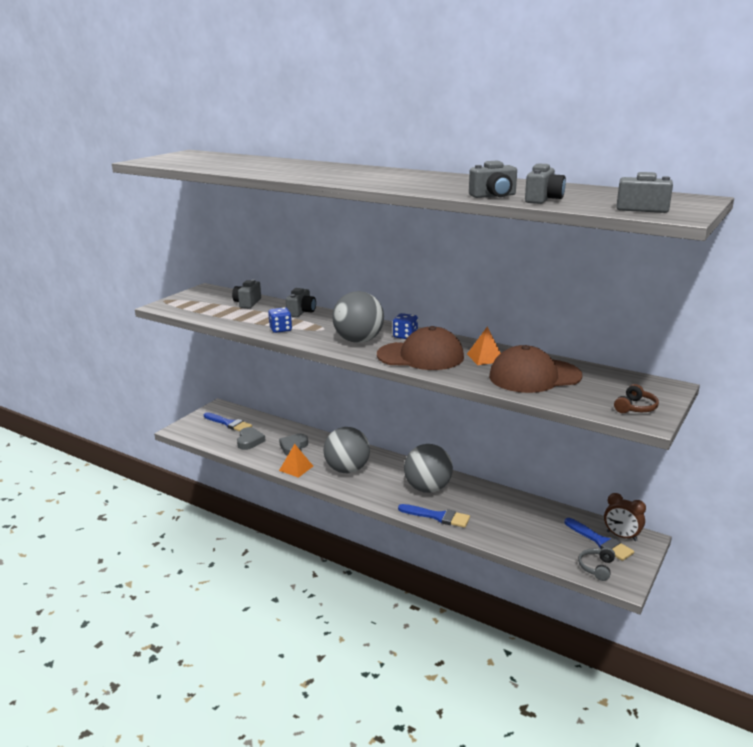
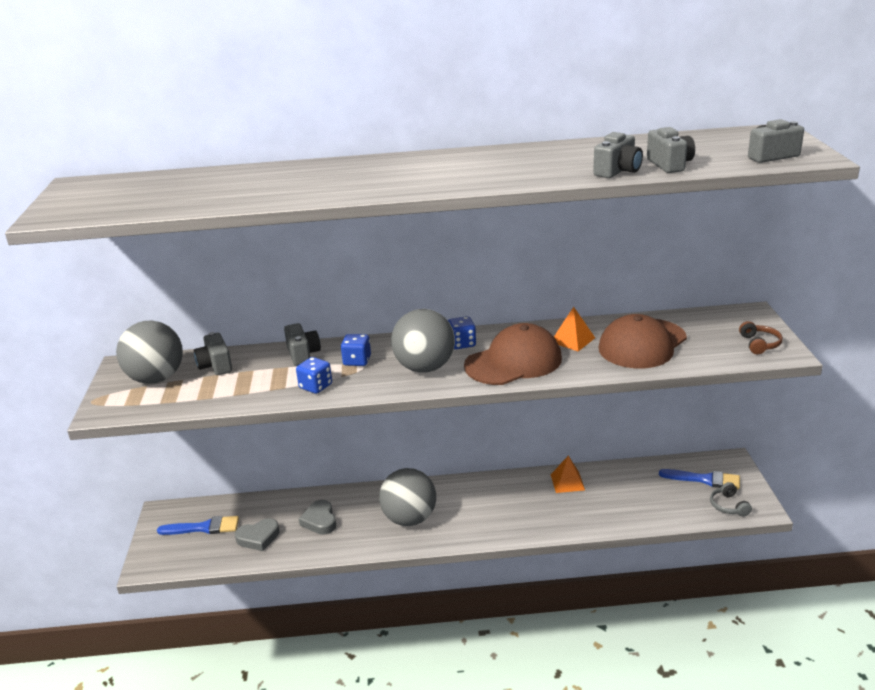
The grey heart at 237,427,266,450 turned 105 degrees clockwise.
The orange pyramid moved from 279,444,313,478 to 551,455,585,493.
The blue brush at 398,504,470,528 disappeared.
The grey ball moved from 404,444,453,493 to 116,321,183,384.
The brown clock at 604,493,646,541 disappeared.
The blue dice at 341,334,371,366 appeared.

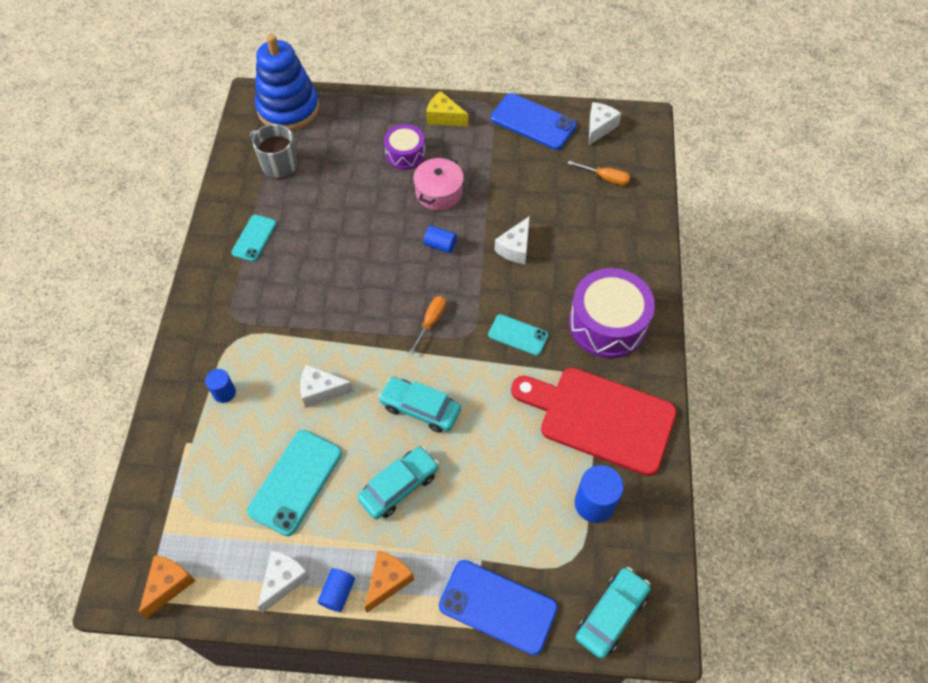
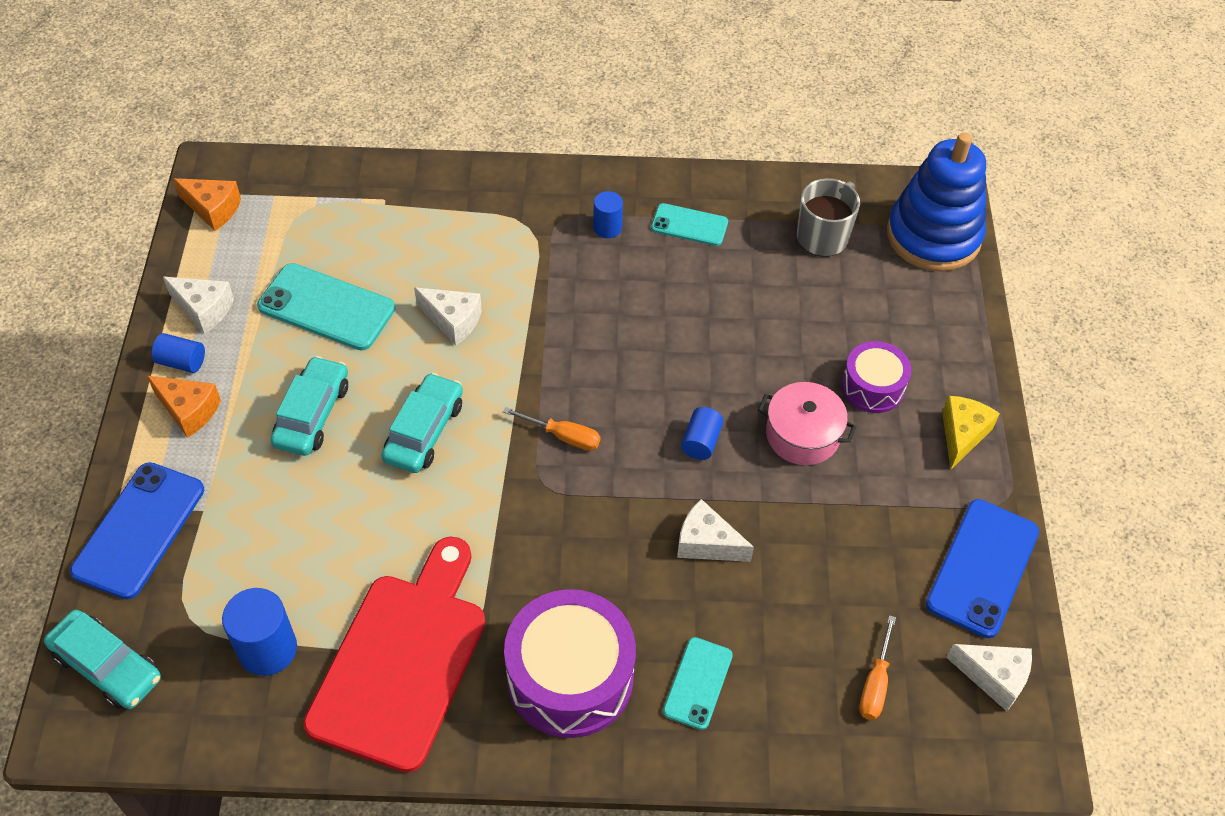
The blue cylinder moved from 205,369,236,403 to 593,191,623,238.
The white cheese at 300,364,354,408 turned 120 degrees clockwise.
The turquoise car at 357,446,439,519 turned 120 degrees counterclockwise.
The turquoise phone moved from 488,314,549,356 to 663,637,733,730.

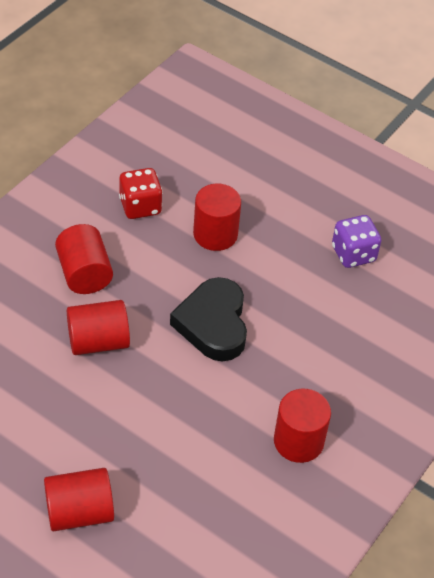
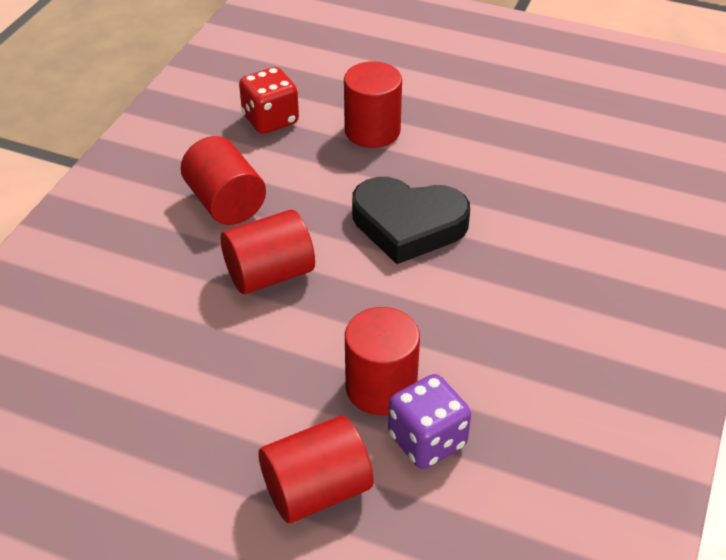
The black heart at 170,277,247,361 turned 60 degrees counterclockwise.
The red cylinder moved from 274,389,331,463 to 345,307,420,415.
The purple dice moved from 332,215,381,268 to 388,374,471,469.

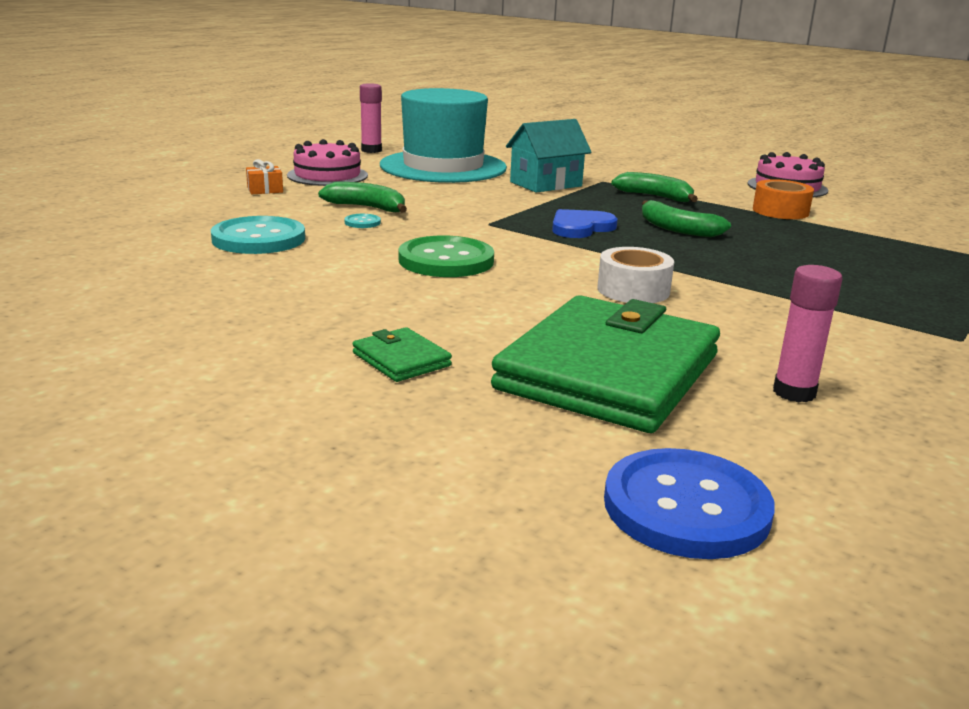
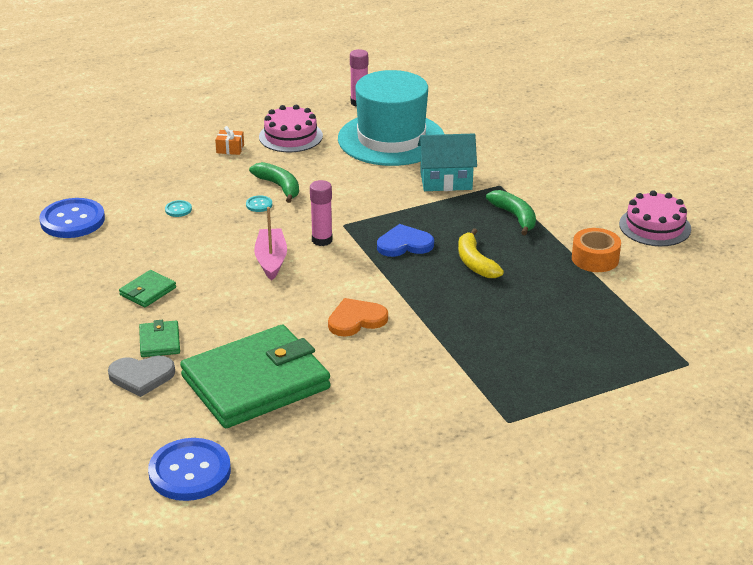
The turquoise button at 211,216,305,254 changed to 0.42 times the size.
The green button at 399,236,494,277 was replaced by the pink boat at 254,207,287,280.
The white tape at 597,247,674,303 was replaced by the orange heart at 328,298,388,337.
The green banana at 642,200,731,237 became the yellow banana at 458,228,504,278.
The pink glue stick moved from 773,265,842,403 to 310,180,332,246.
The blue button at 39,198,105,238 appeared.
The grey heart at 108,356,175,397 appeared.
The green wallet at 119,270,176,307 appeared.

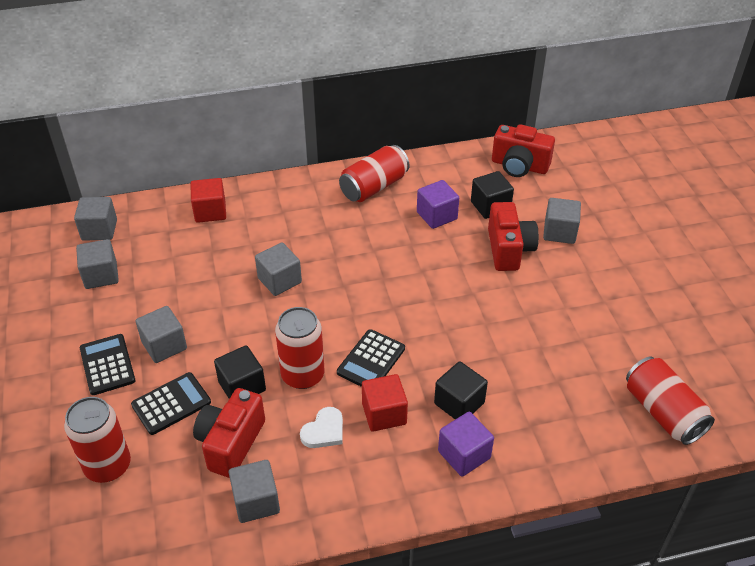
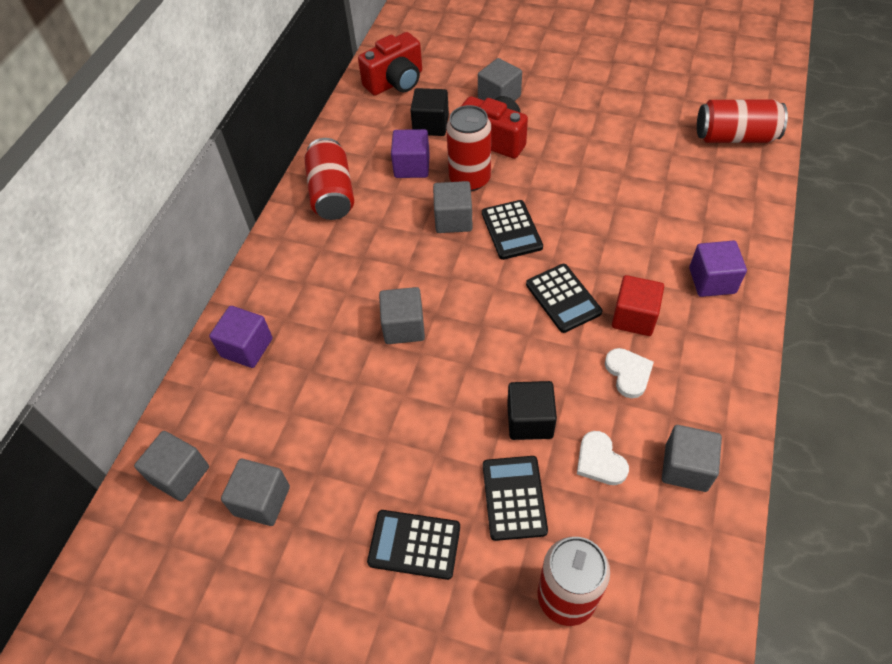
The grey cube moved from 136,306,187,363 to 433,181,472,233.
The red cube at 190,178,226,223 became the purple cube at 209,306,272,368.
The red camera at 193,388,265,478 was replaced by the white heart at 577,431,629,485.
The red can moved from 275,307,324,389 to 446,105,491,191.
The black cube at 434,361,488,419 disappeared.
The black calculator at 482,200,543,260 appeared.

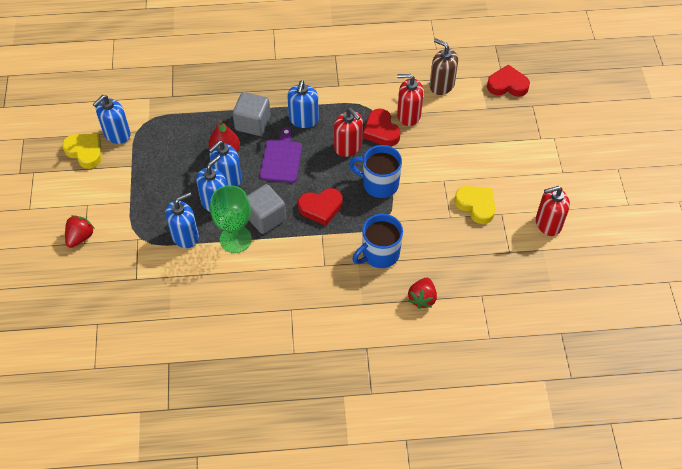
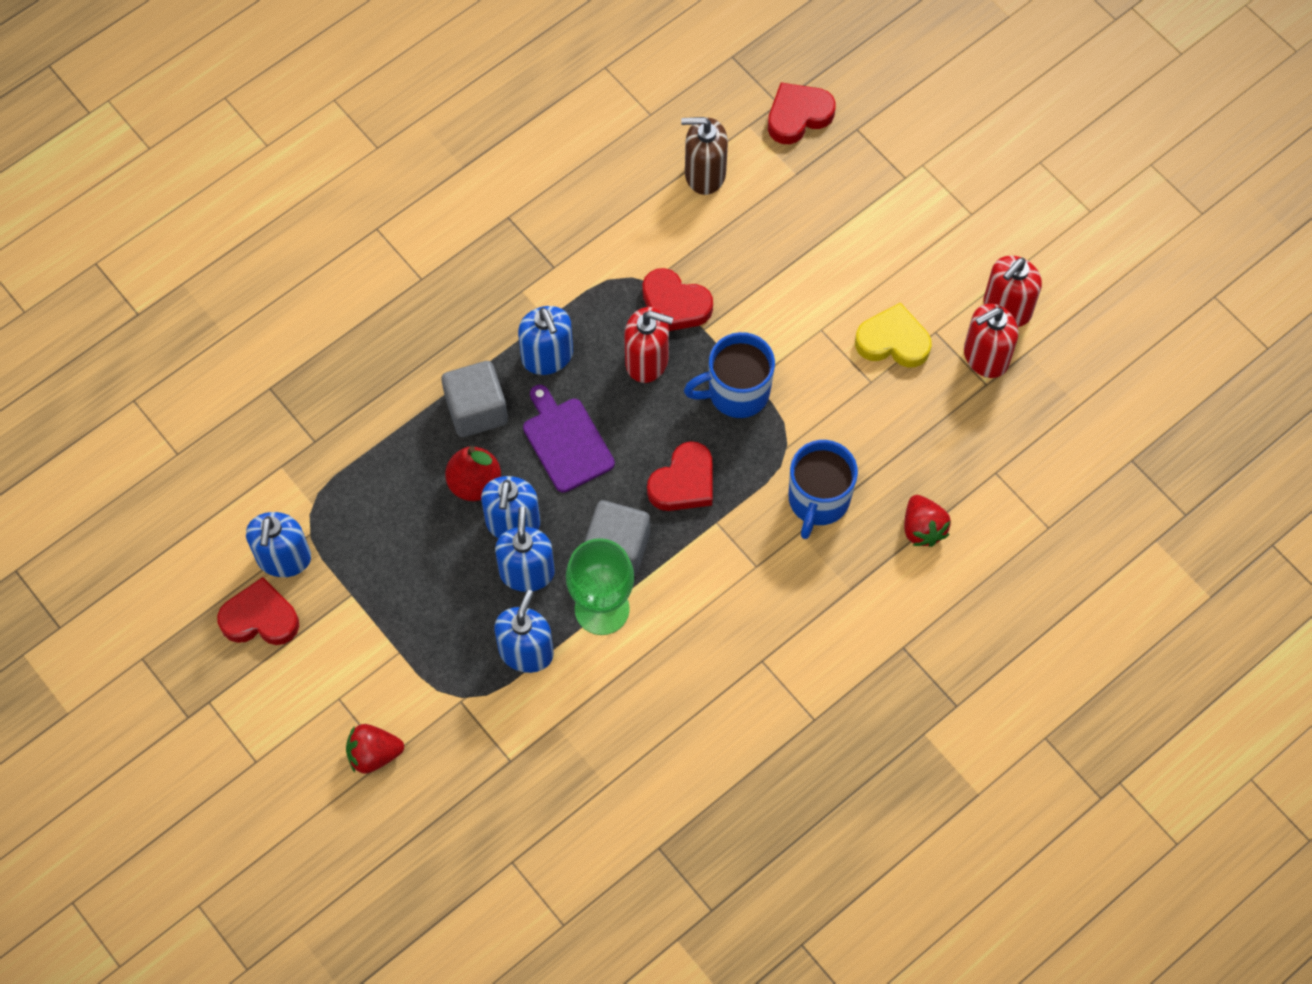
The yellow heart at 62,134,102,169 became the red heart at 217,577,299,645.
The red strawberry at 65,215,95,248 turned 90 degrees counterclockwise.
The red soap dispenser moved from 397,74,424,126 to 964,303,1018,378.

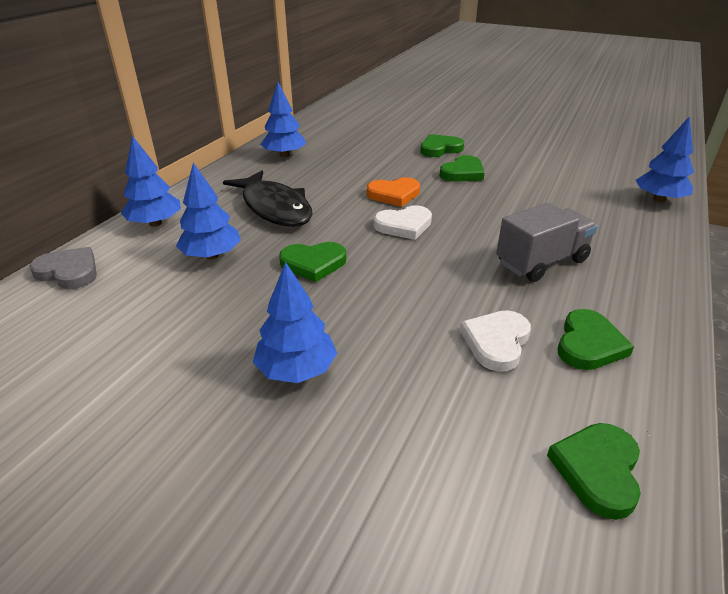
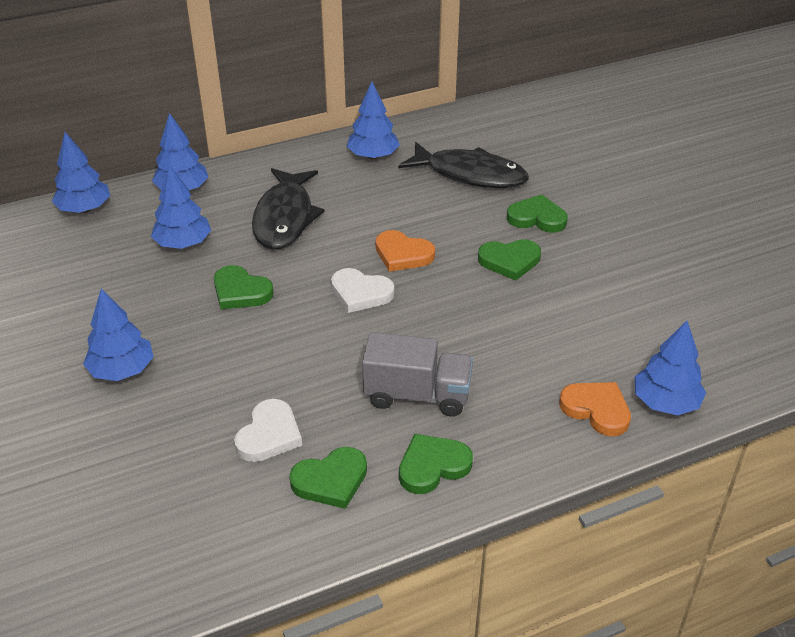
The grey heart at 30,247,97,289 was replaced by the blue tree at 52,132,110,213.
The white heart at 460,310,531,372 turned 135 degrees clockwise.
The green heart moved from 547,423,641,520 to 399,434,473,494.
The black fish at 398,142,529,188 appeared.
The orange heart at 559,382,631,436 appeared.

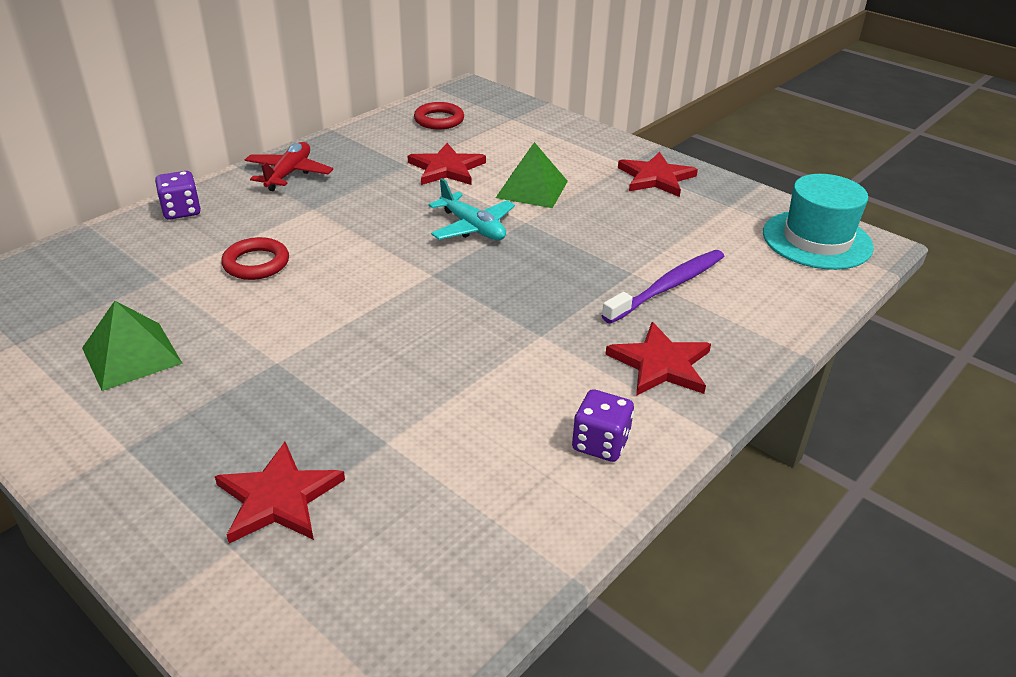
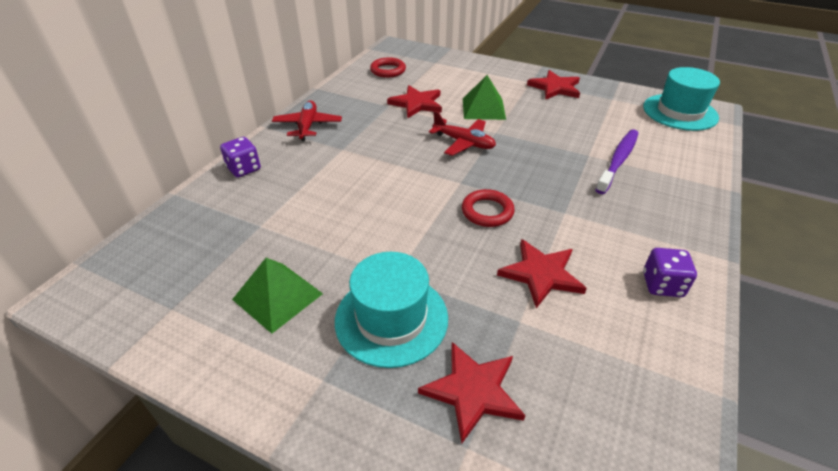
The red ring moved from 221,237,289,280 to 462,189,515,227.
The turquoise plane at 428,178,515,240 became the red plane at 429,111,496,156.
The red star moved from 605,322,711,396 to 497,239,587,308.
The turquoise hat at 335,252,448,368 appeared.

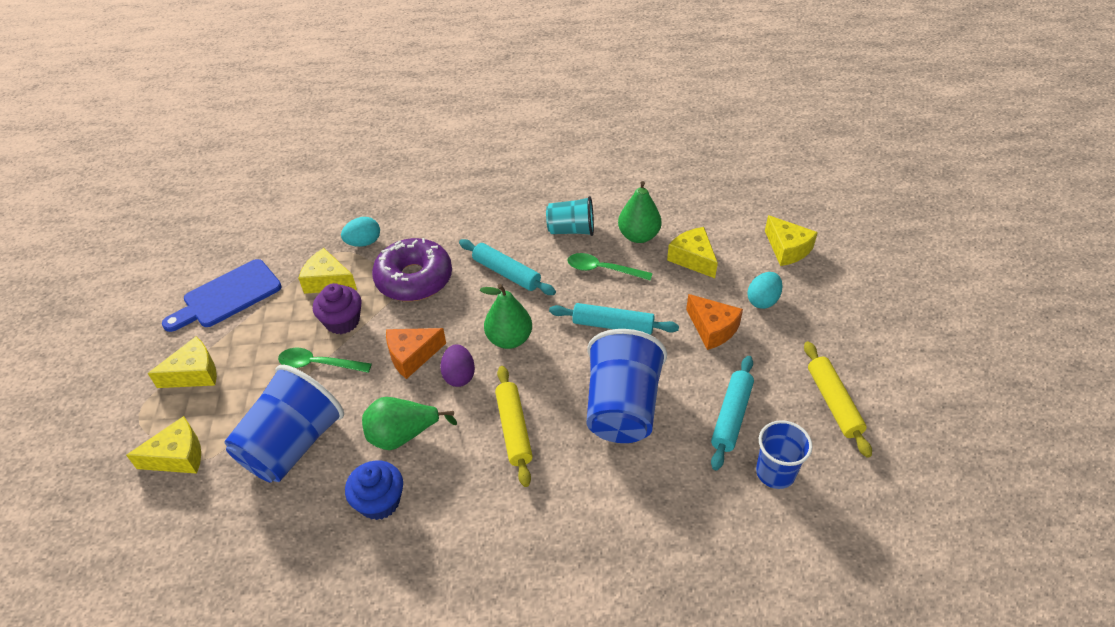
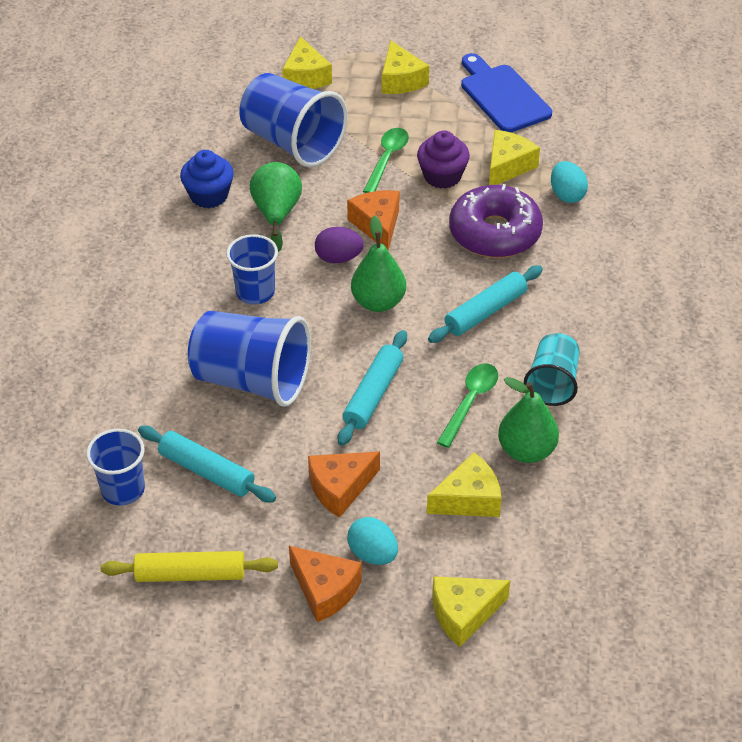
The yellow rolling pin at 495,366,533,487 was replaced by the blue cup at 226,234,278,304.
The orange cheese at 289,546,362,622 appeared.

